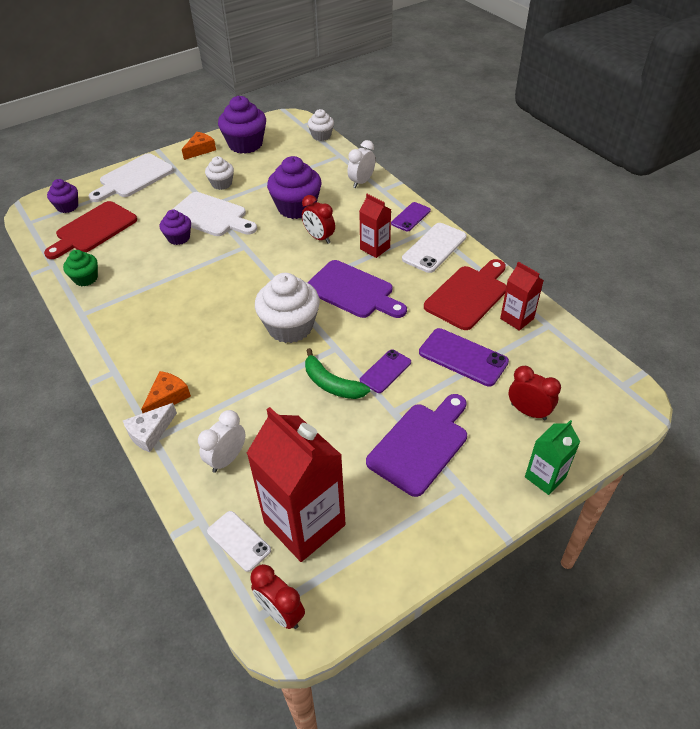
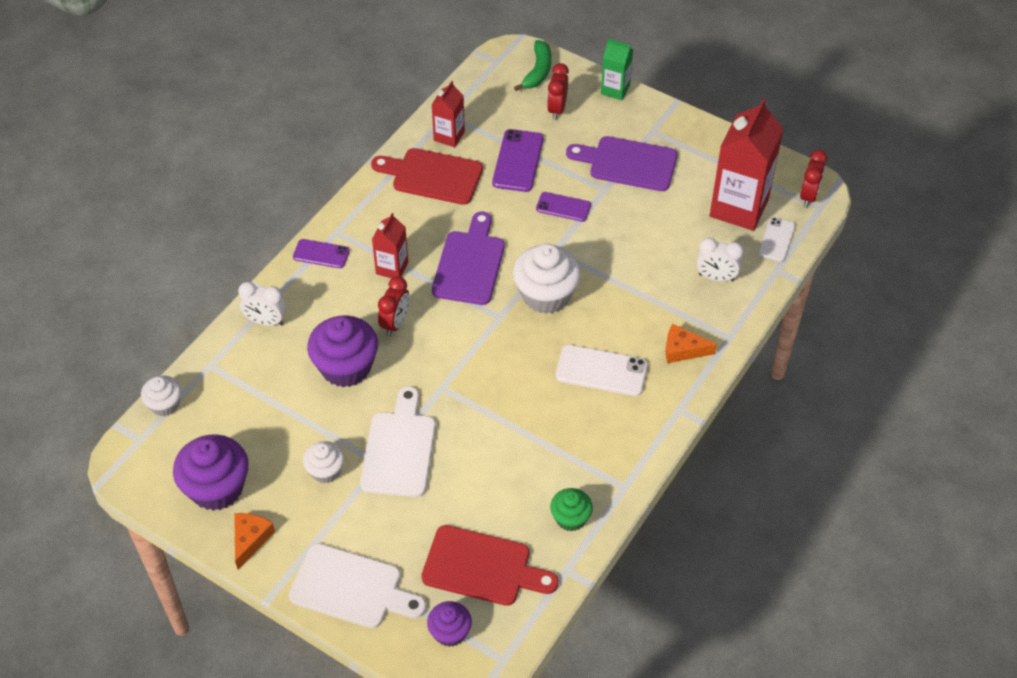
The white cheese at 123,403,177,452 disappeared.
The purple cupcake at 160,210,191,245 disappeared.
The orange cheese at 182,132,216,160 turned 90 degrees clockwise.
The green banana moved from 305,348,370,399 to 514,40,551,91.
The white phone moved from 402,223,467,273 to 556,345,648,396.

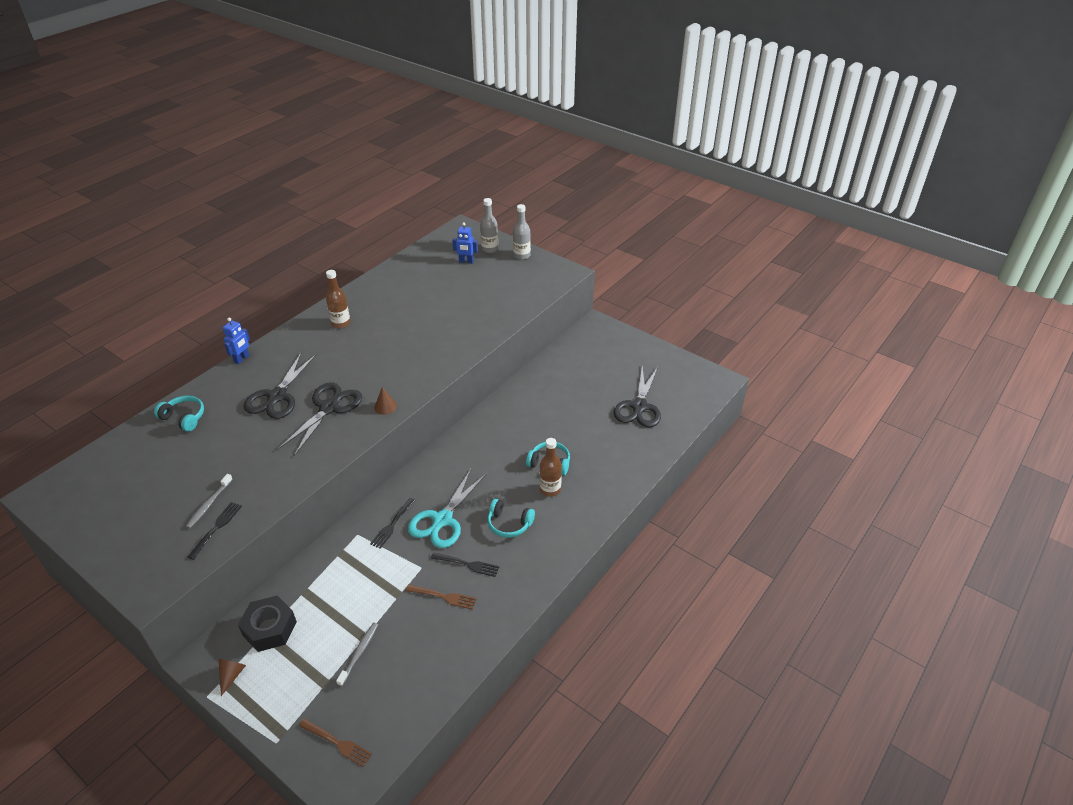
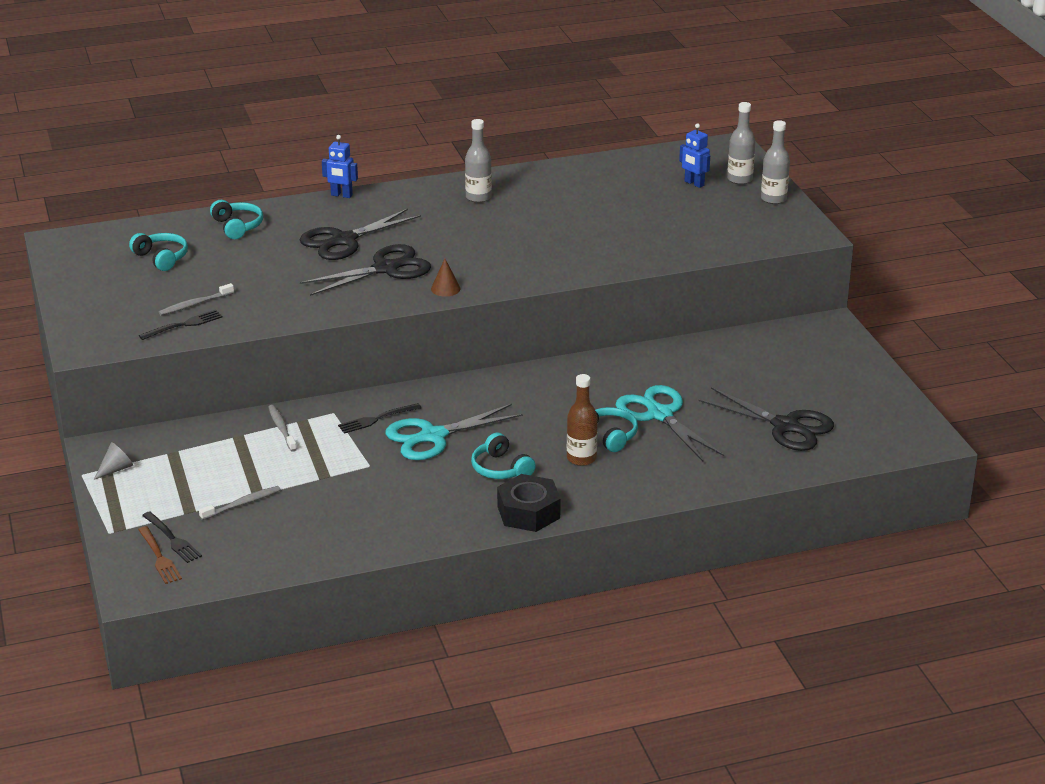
The brown cone at 219,659,246,696 became the grey cone at 94,442,133,480.
The blue robot at 223,318,250,364 turned 45 degrees clockwise.
The black nut moved from 238,596,297,652 to 497,474,561,532.
The brown bottle at 326,270,351,329 became the grey bottle at 465,119,492,203.
The brown fork at 405,585,477,610 disappeared.
The black fork moved from 431,552,499,577 to 142,512,202,563.
The black scissors at 614,367,661,427 turned 105 degrees counterclockwise.
The turquoise headphones at 129,233,188,271 appeared.
The grey toothbrush at 268,405,297,452 appeared.
The turquoise scissors at 615,385,724,461 appeared.

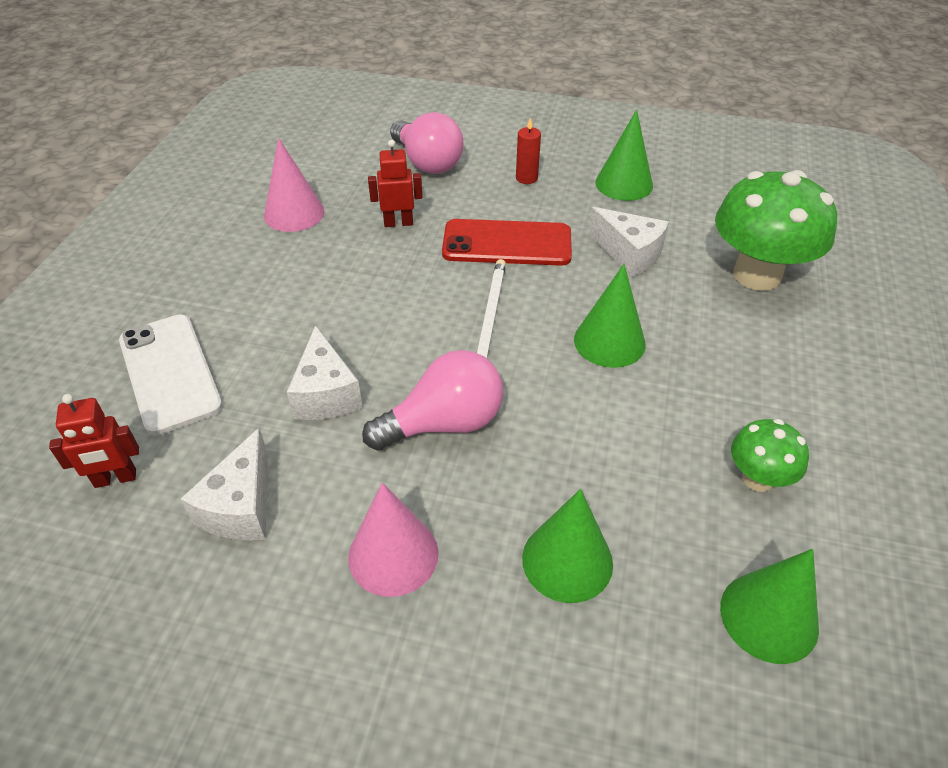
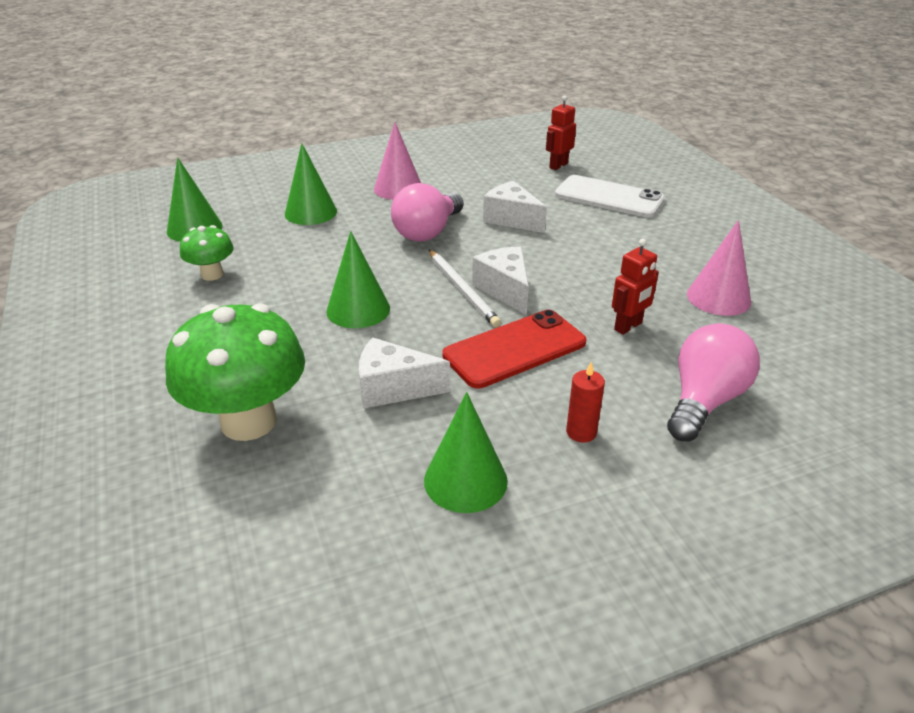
The white cheese moved from 180,428,268,541 to 472,246,529,315.
The pink light bulb at 390,112,464,174 turned 105 degrees clockwise.

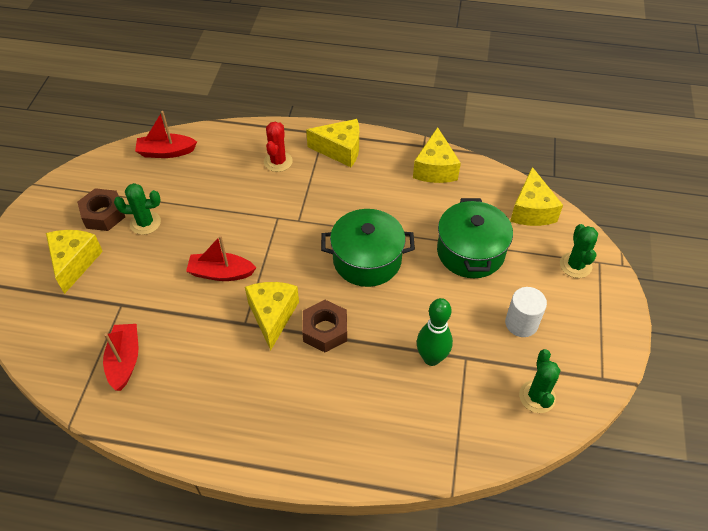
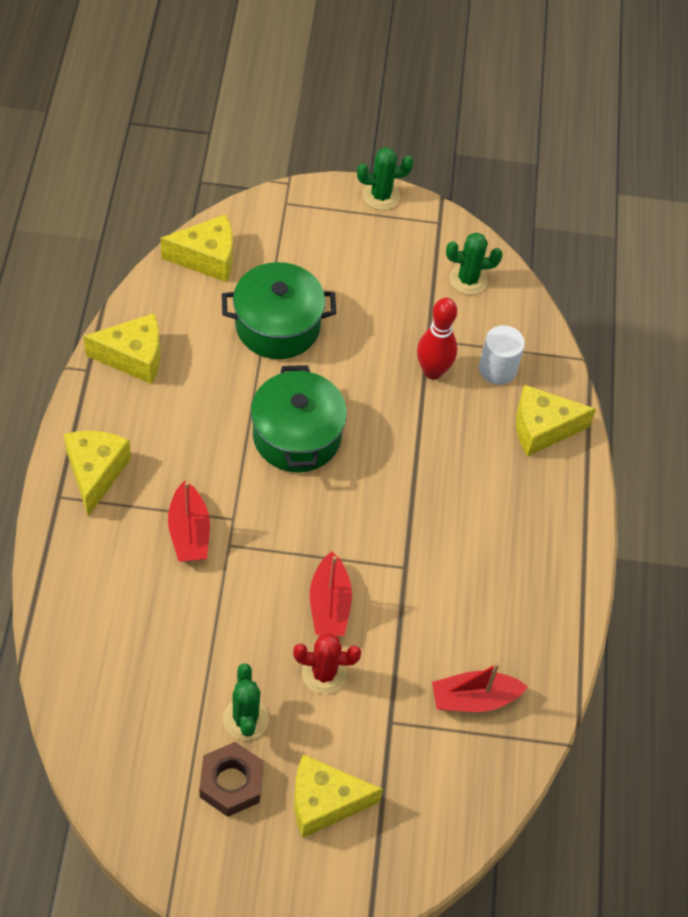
The red boat moved from 135,111,197,158 to 168,481,210,562.
The yellow cheese moved from 245,282,299,350 to 516,385,596,457.
The red cactus moved from 264,122,293,172 to 293,633,361,694.
The brown nut at 302,300,347,353 disappeared.
The green bowling pin at 417,298,453,366 became the red bowling pin at 417,298,457,379.
The white cylinder moved from 505,287,547,337 to 479,325,525,385.
The green cactus moved from 560,224,598,278 to 357,147,413,210.

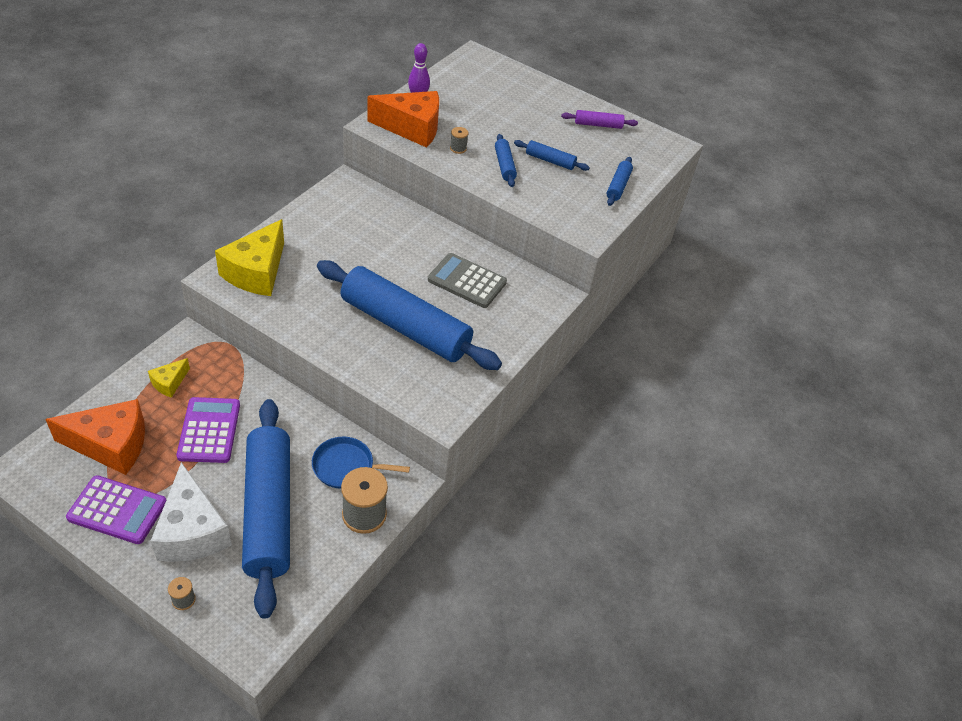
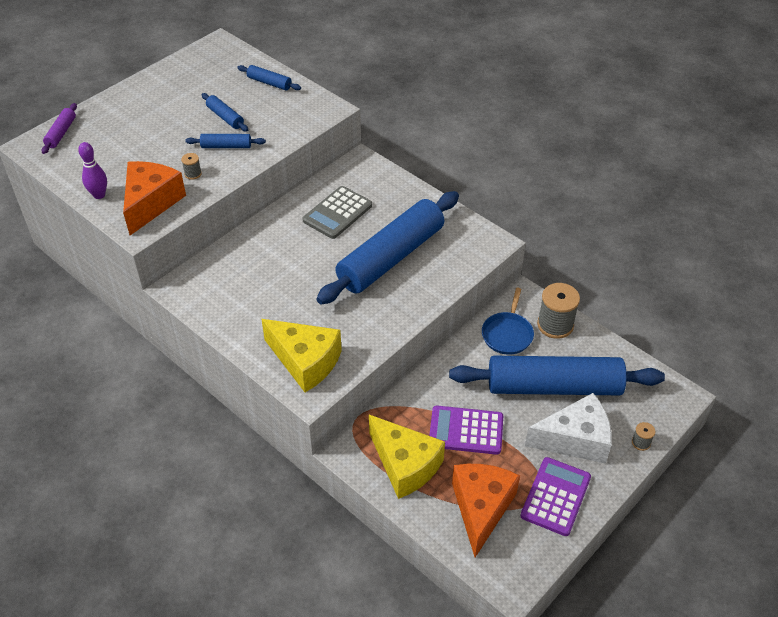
The yellow cheese at 148,358,190,398 changed to 2.03 times the size.
The blue rolling pin at 514,140,590,171 turned 75 degrees counterclockwise.
The purple rolling pin moved from 561,110,638,129 to 42,103,77,154.

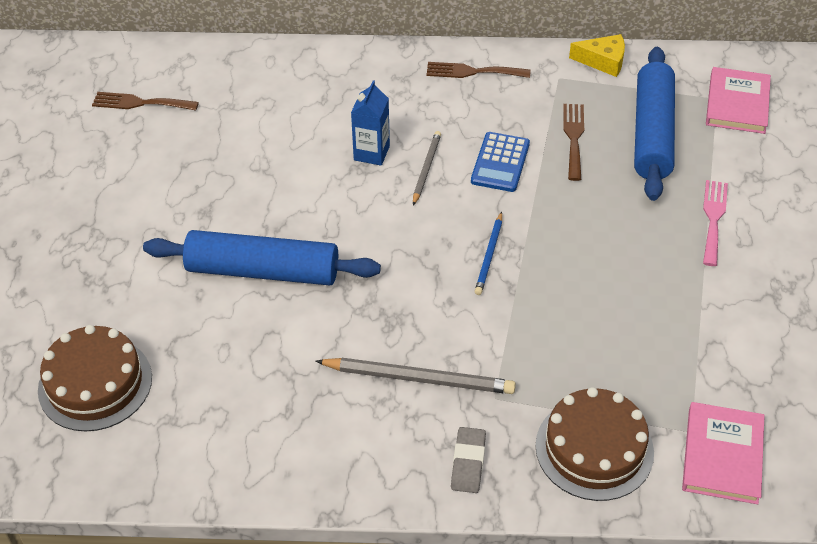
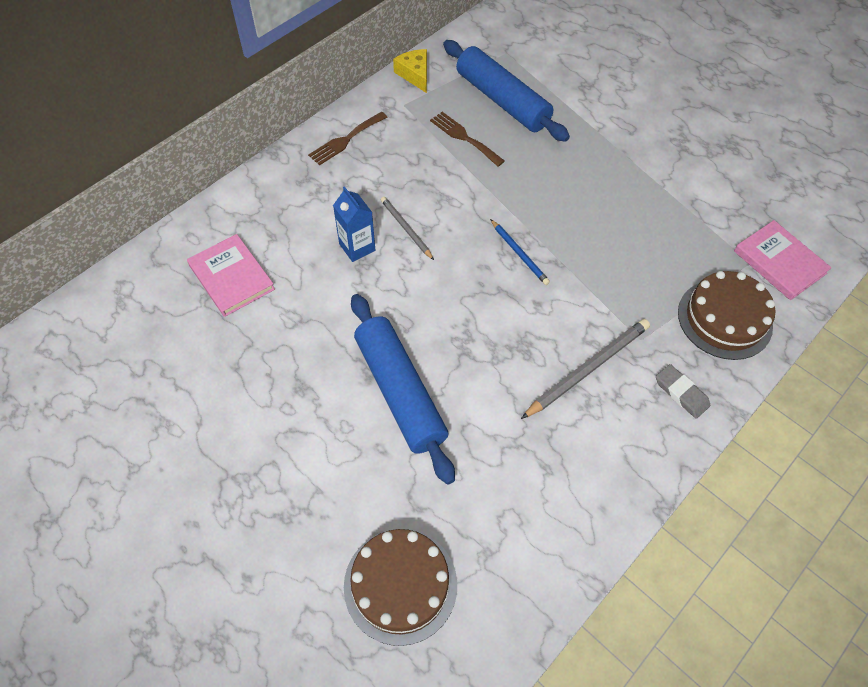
The brown fork at 92,92,199,110 disappeared.
The blue rolling pin at 143,230,381,285 turned 75 degrees counterclockwise.
The blue calculator at 471,132,530,192 disappeared.
The yellow cheese at 569,34,625,77 turned 75 degrees counterclockwise.
The pink fork at 703,180,728,266 disappeared.
The pink book moved from 706,67,771,134 to 187,234,275,317.

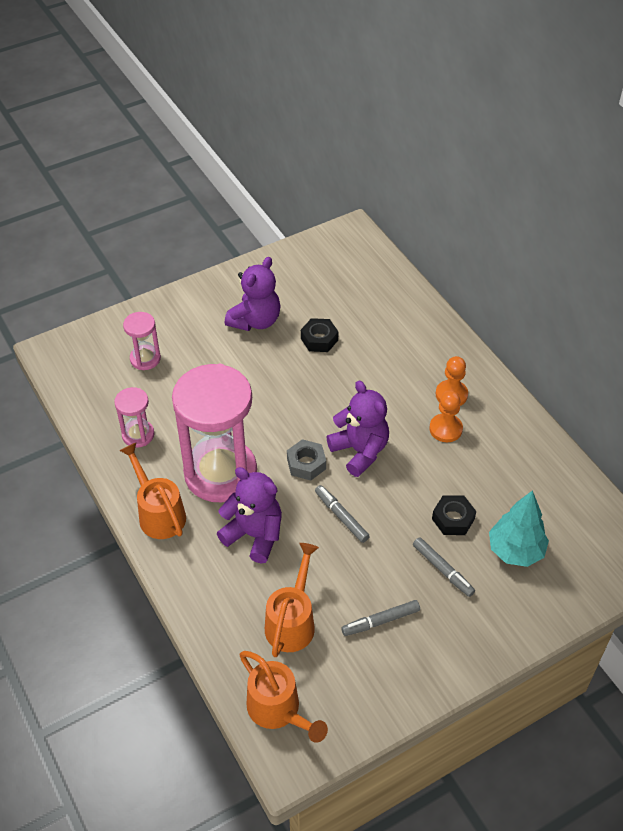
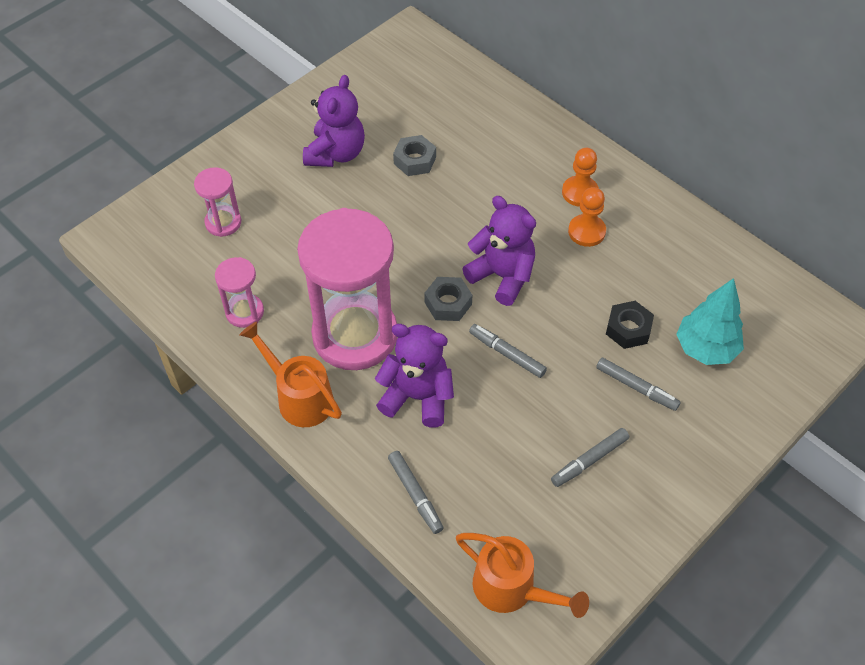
The orange watering can at 265,543,319,657 disappeared.
The black nut at 301,318,339,352 became the grey nut at 393,135,436,176.
The grey marker at 388,451,443,534 appeared.

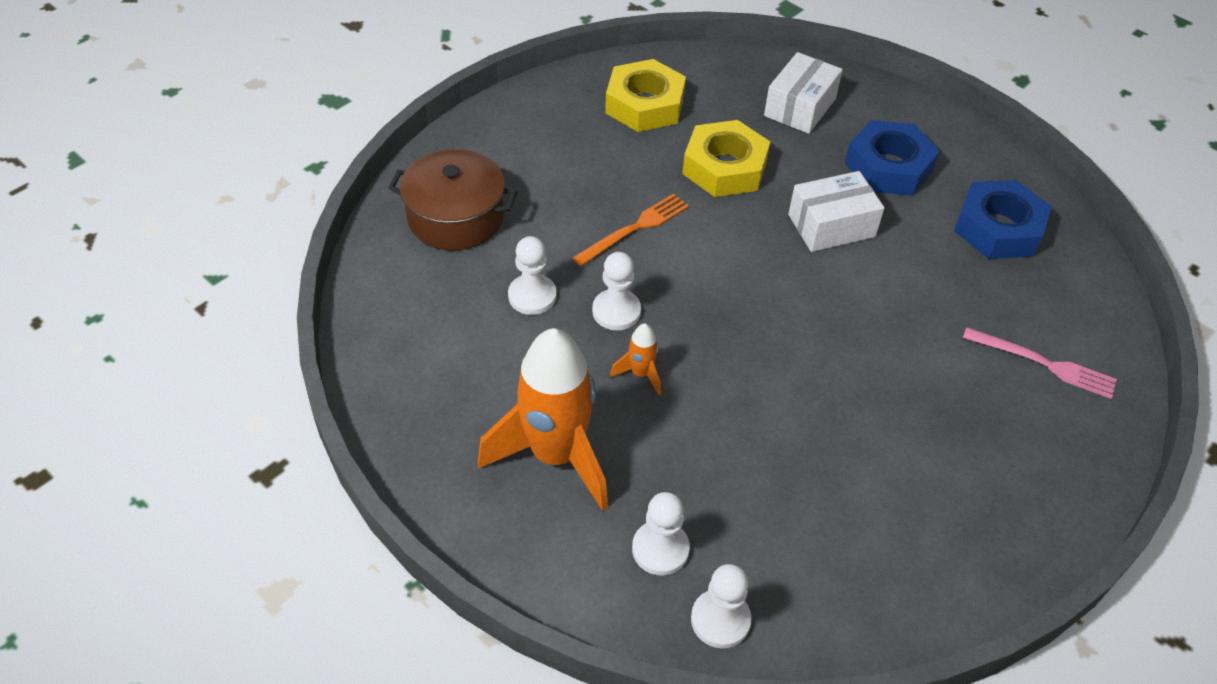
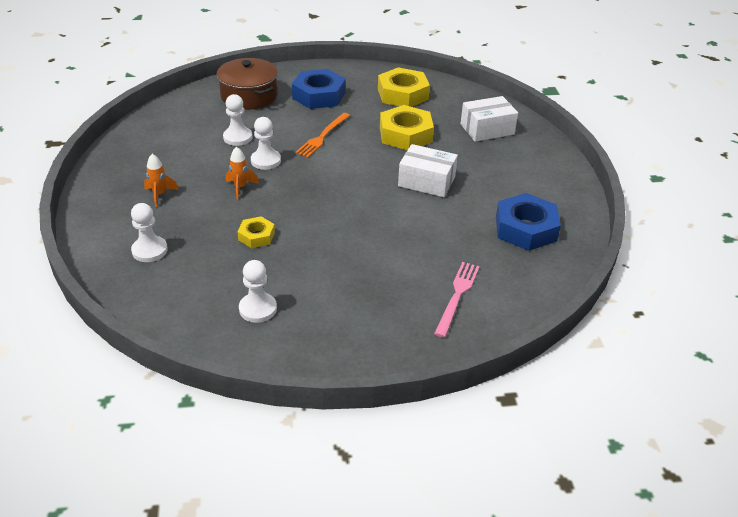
The orange rocket at 478,328,608,511 changed to 0.42 times the size.
The orange fork at 572,194,689,266 turned 120 degrees clockwise.
The white pawn moved from 691,564,752,648 to 239,260,277,323.
The blue nut moved from 845,120,940,196 to 292,69,345,109.
The pink fork at 963,327,1117,399 turned 135 degrees counterclockwise.
The yellow nut at 237,216,275,248 appeared.

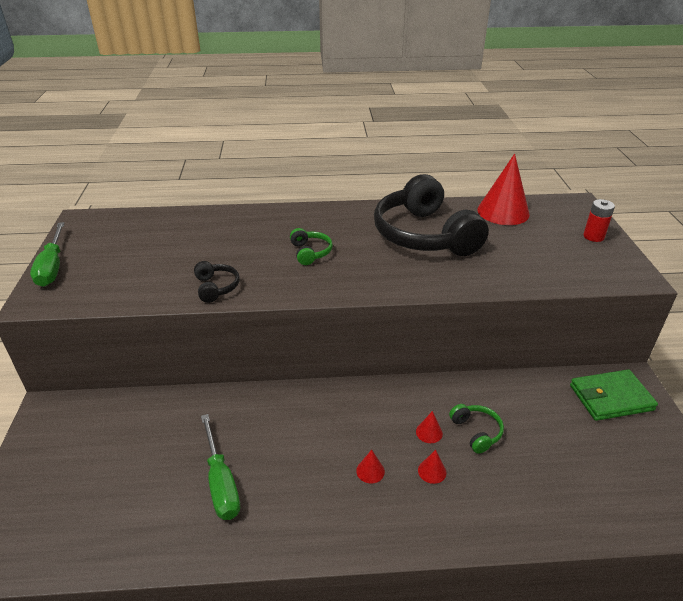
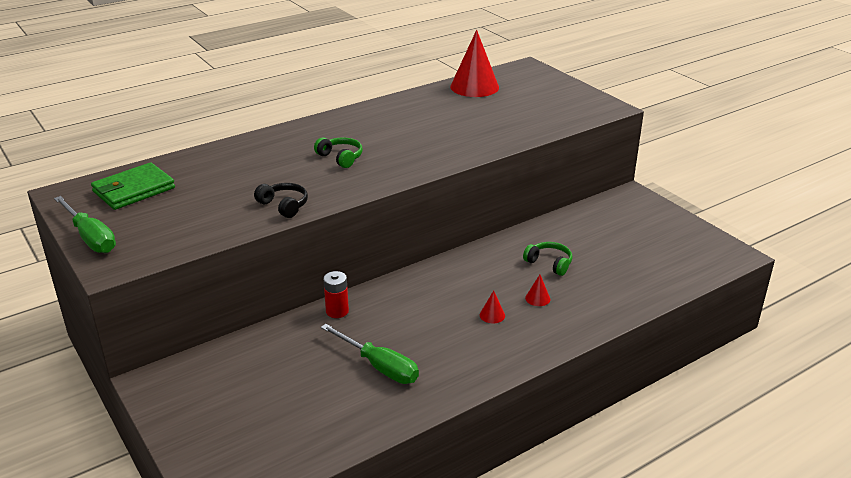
The black headphones at 374,174,489,256 disappeared.
The red cone at 416,411,443,443 disappeared.
The green wallet moved from 570,369,658,421 to 91,162,175,210.
The red battery moved from 583,199,615,242 to 323,271,349,318.

